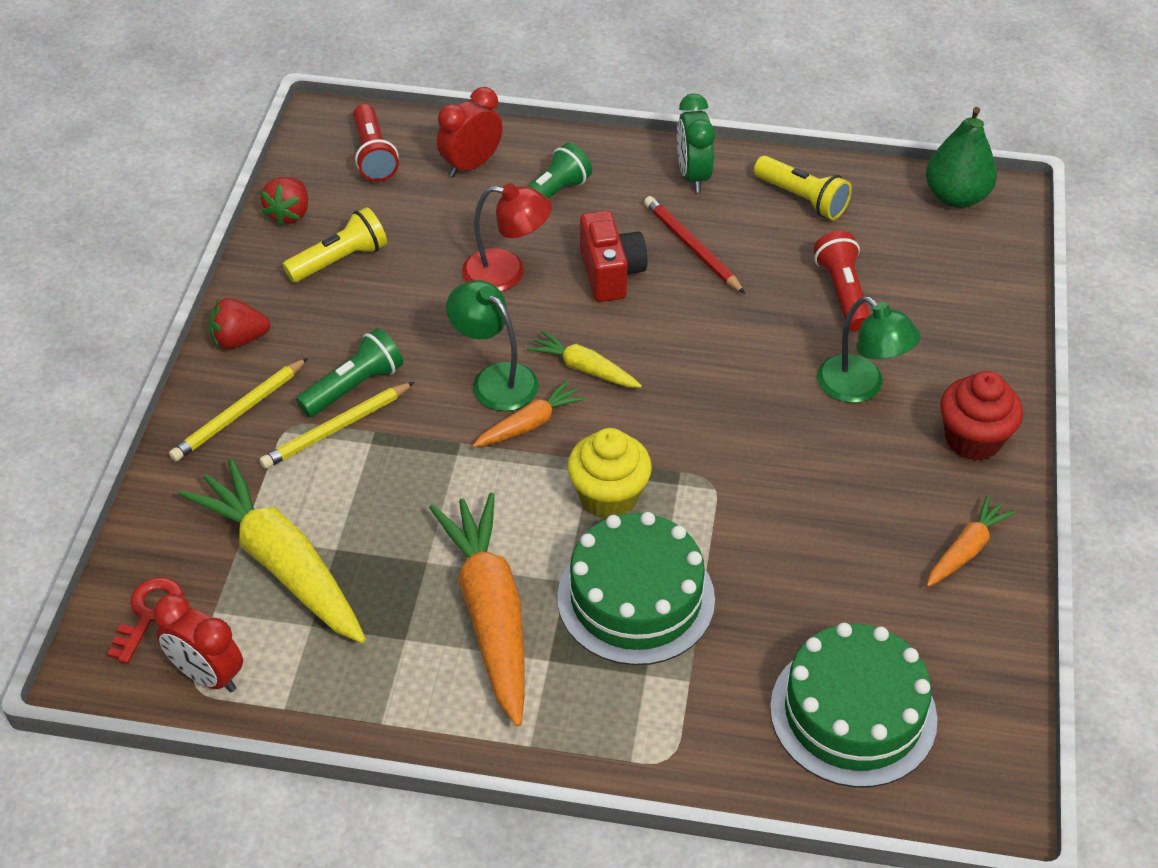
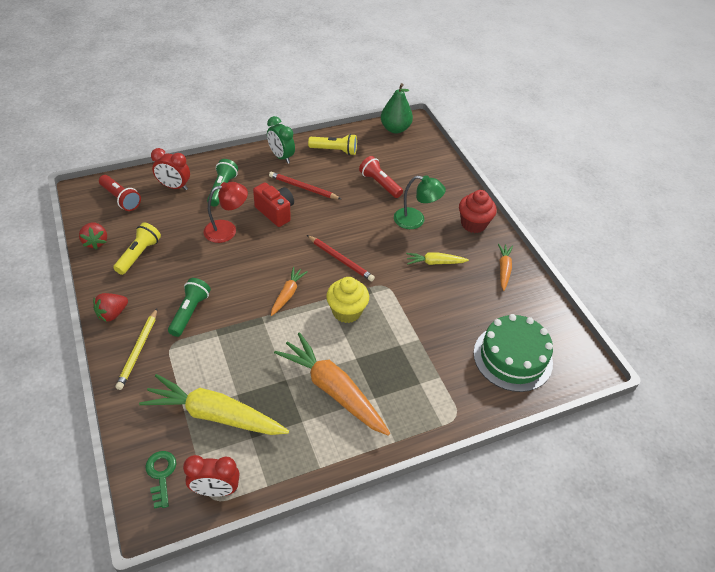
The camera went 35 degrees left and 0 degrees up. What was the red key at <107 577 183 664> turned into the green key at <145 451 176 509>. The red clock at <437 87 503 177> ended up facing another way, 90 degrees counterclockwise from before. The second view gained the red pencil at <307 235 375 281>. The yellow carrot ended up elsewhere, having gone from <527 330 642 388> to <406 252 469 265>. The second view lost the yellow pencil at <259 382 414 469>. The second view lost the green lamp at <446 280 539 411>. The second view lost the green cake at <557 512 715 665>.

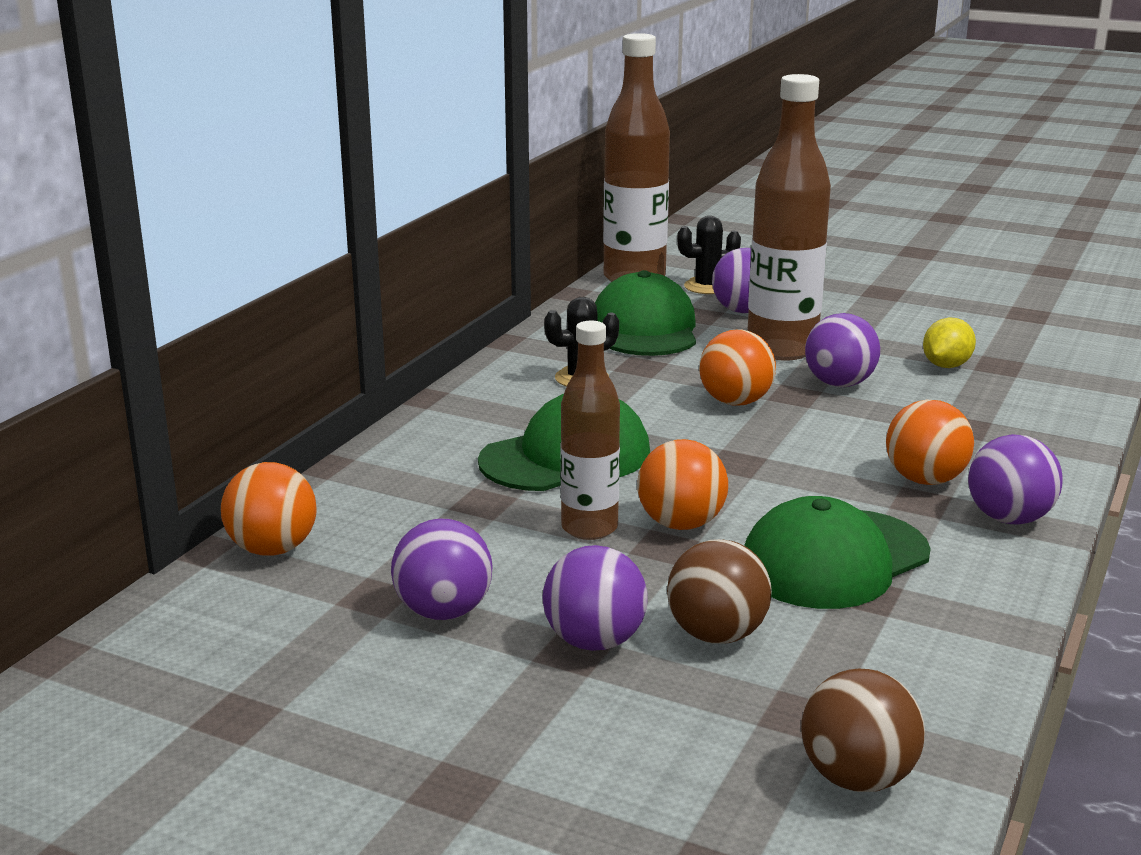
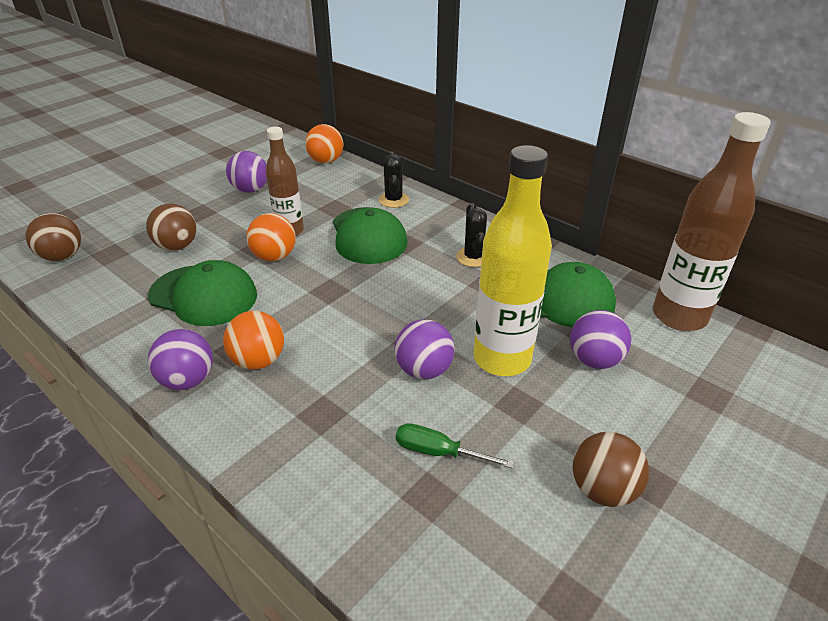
The camera went 105 degrees right and 15 degrees up. The green cap at <744 496 931 609> ended up facing another way, 135 degrees clockwise from before. The black cactus ended up elsewhere, having gone from <677 216 741 294> to <378 151 409 208>. Where the yellow lemon stood at <923 317 976 368>, the green screwdriver came to stand at <396 423 515 469>. What was the brown bottle at <747 74 831 360> turned into the yellow bottle at <474 145 552 376>. The second view gained the brown ball at <573 432 649 507>. The second view lost the purple ball at <543 545 648 651>. The second view lost the orange ball at <699 330 776 406>.

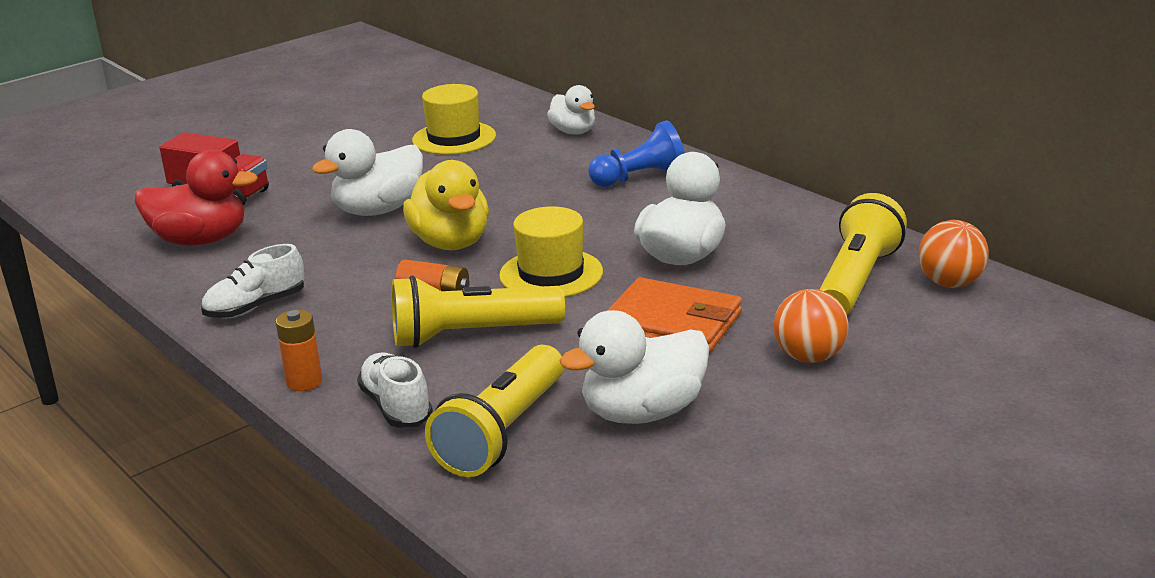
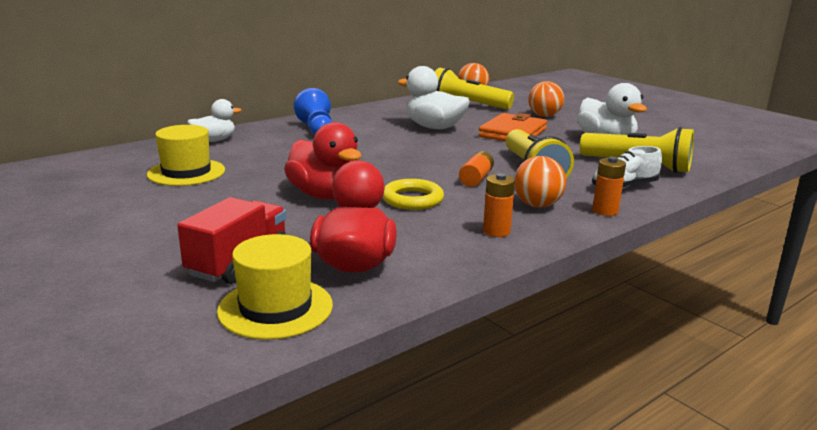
The camera went 90 degrees left and 5 degrees down. The yellow hat ended up elsewhere, having gone from <499 206 603 297> to <217 234 333 340>. What was the white duck at <312 129 423 216> turned into the red duck at <284 122 361 200>. The second view gained the yellow ring at <383 179 444 210>. Where the white shoe stood at <201 244 305 319>, the orange battery came to stand at <483 173 515 237>. The second view gained the orange ball at <514 156 566 208>. The second view lost the yellow duck at <403 160 489 250>.

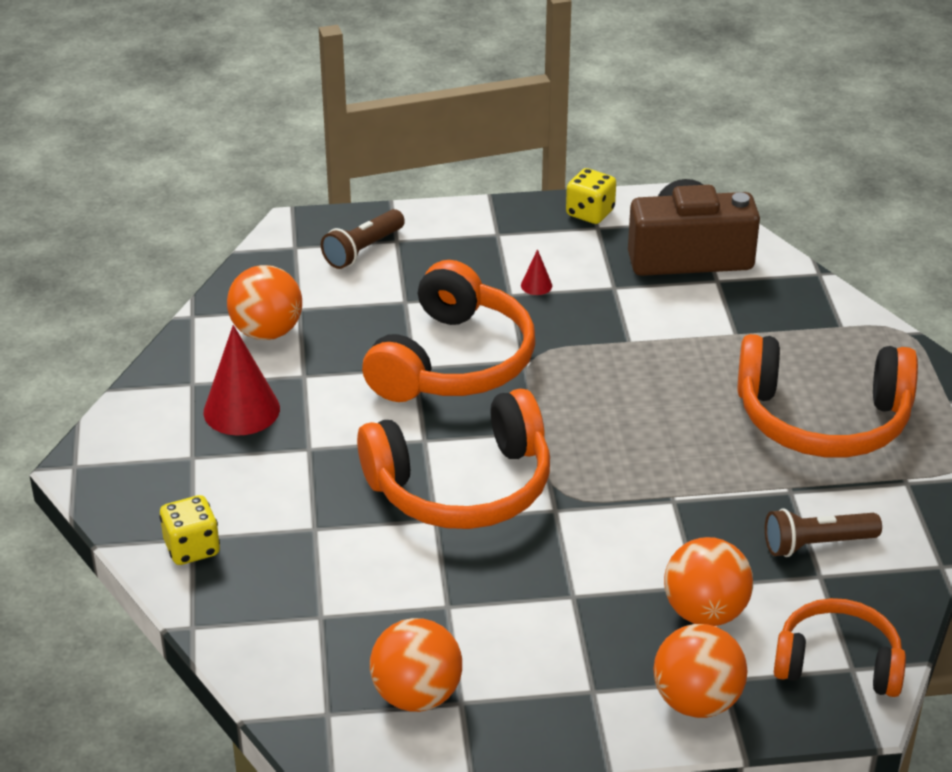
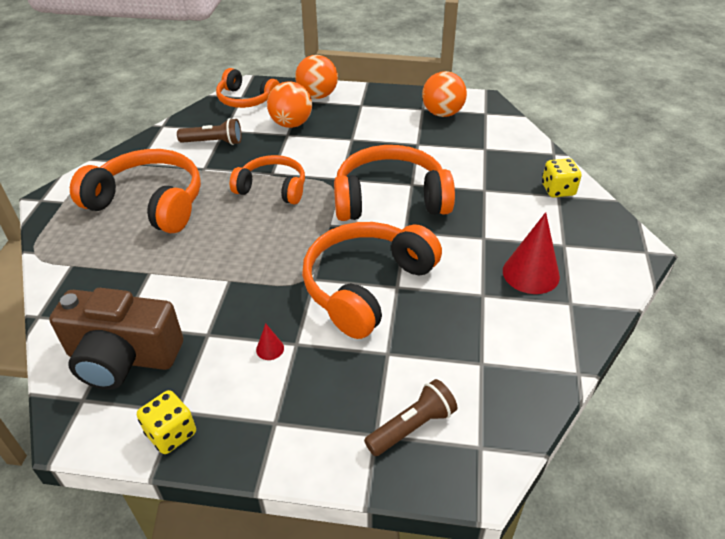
The camera went 165 degrees left and 5 degrees up. The second view gained the orange headphones at <230 155 305 204>. The second view lost the orange ball at <227 265 302 340>.

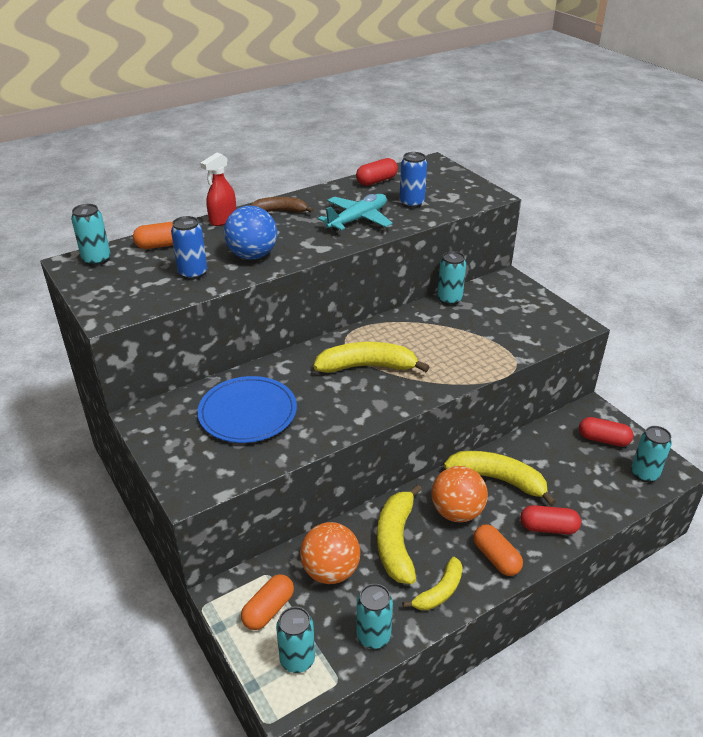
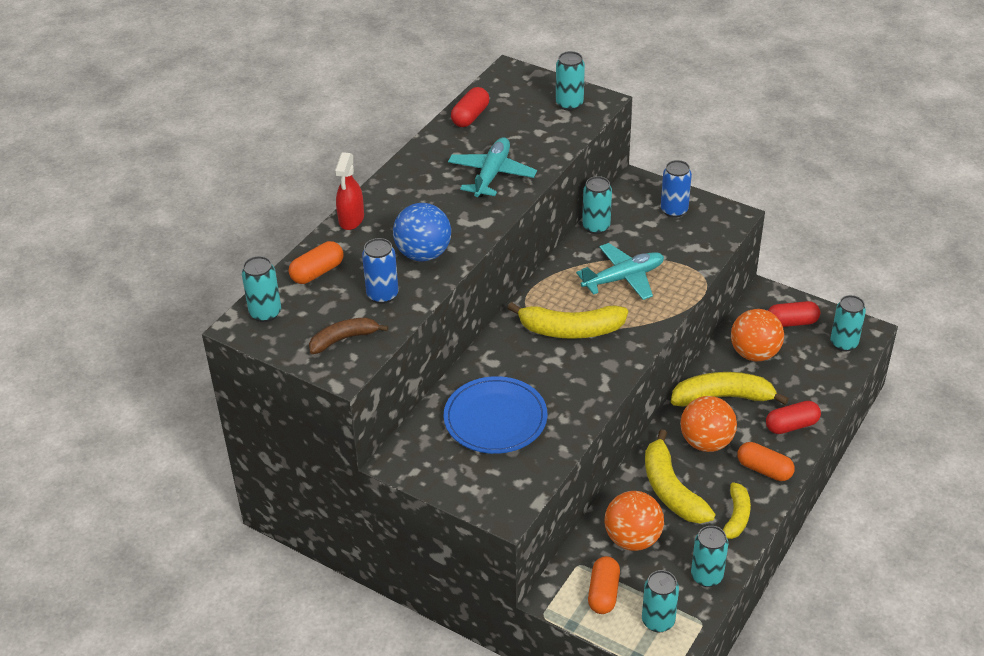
The camera went 25 degrees left and 5 degrees up. The brown banana ended up elsewhere, having gone from <250 197 314 213> to <309 318 388 354>. The yellow banana at <314 342 429 373> ended up facing another way, 150 degrees counterclockwise from before. The second view gained the turquoise can at <556 51 585 111>. The second view gained the turquoise plane at <576 243 664 300>. The blue can ended up elsewhere, having gone from <399 152 427 208> to <661 160 692 218>. The second view gained the orange ball at <731 309 784 361>.

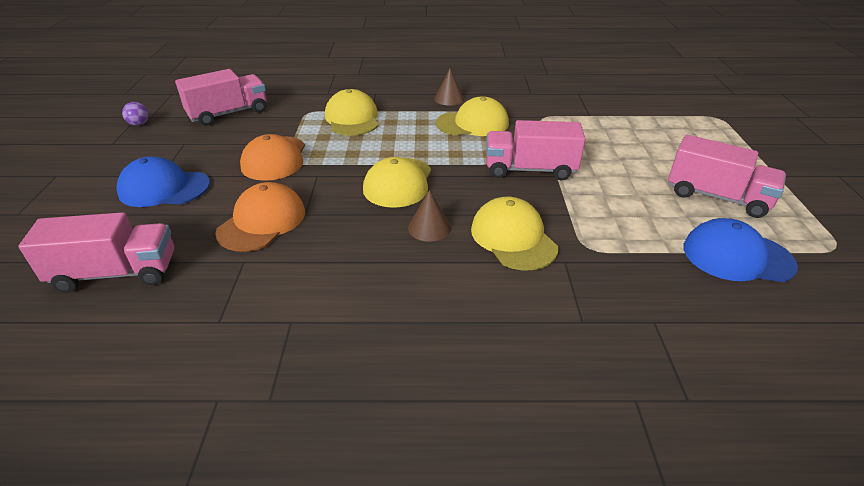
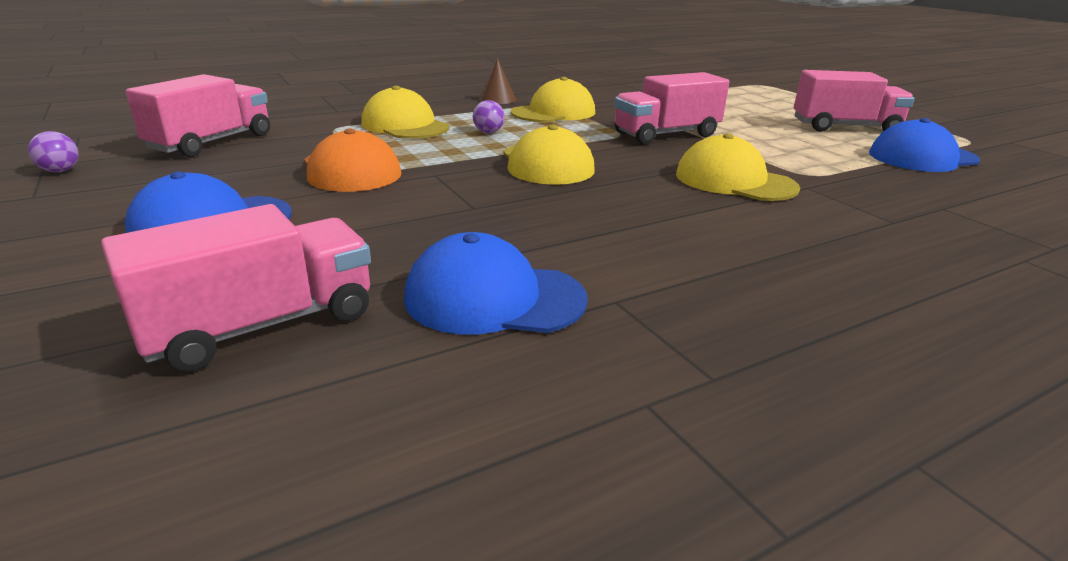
The camera went 30 degrees left and 10 degrees down. The second view gained the blue cap at <404 232 588 335>. The second view gained the purple ball at <473 100 505 133>. The second view lost the orange cap at <215 182 305 252>. The second view lost the brown cone at <408 190 451 242>.

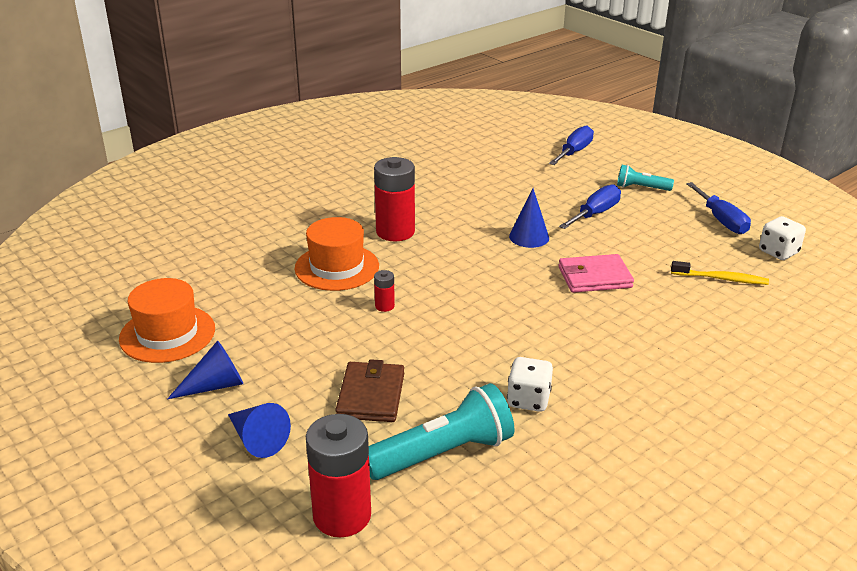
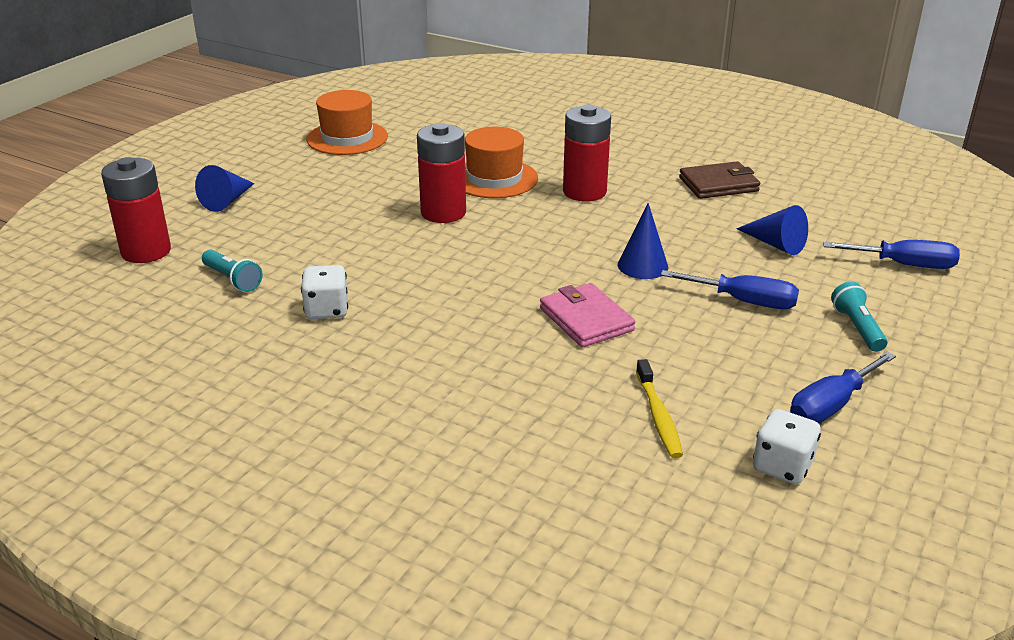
The camera went 70 degrees right and 0 degrees up. The size of the turquoise flashlight at <369 383 514 480> changed by a factor of 0.55. The size of the red battery at <374 270 395 312> changed by a factor of 2.24. The brown wallet ended up elsewhere, having gone from <335 359 404 422> to <679 161 760 199>. The blue cone ended up elsewhere, having gone from <167 341 243 399> to <736 205 808 255>.

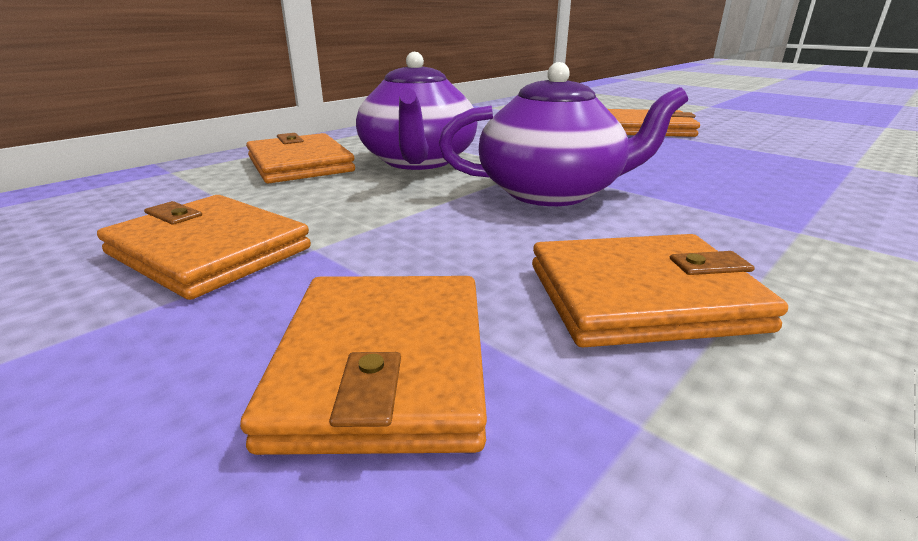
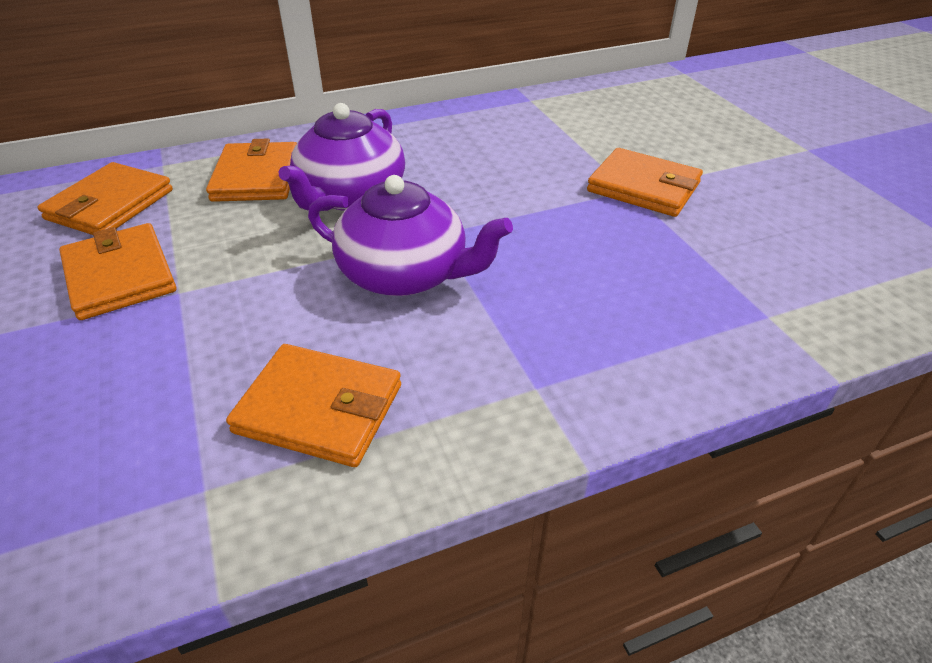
The camera went 25 degrees right and 15 degrees up. The orange wallet ended up elsewhere, having gone from <240 276 487 455> to <38 162 173 235>.

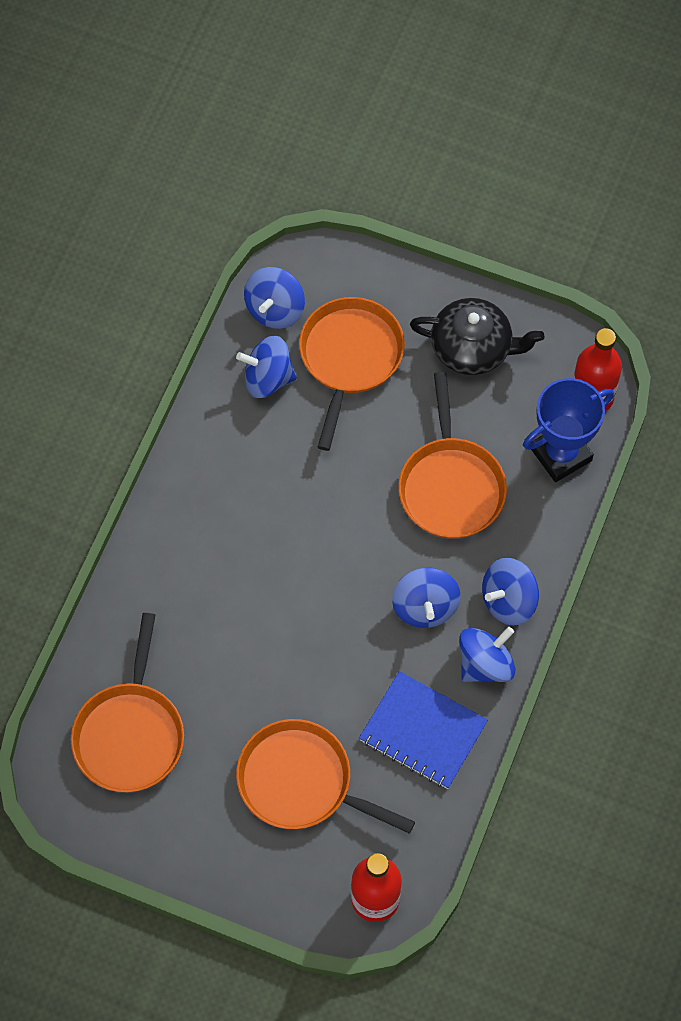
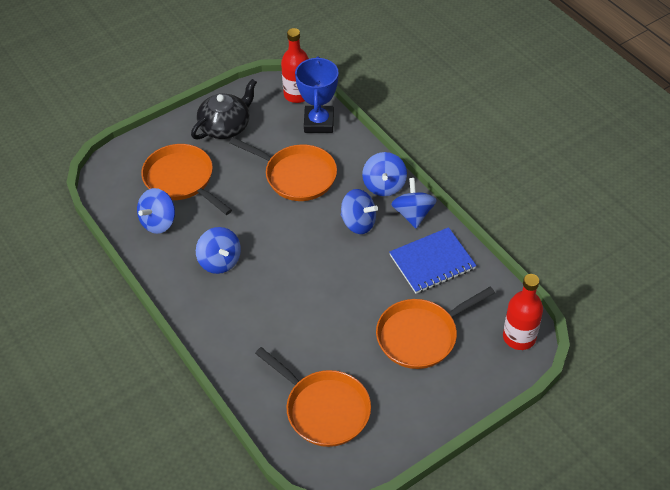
The camera went 55 degrees left and 15 degrees down. The blue spinning top ended up elsewhere, having gone from <244 267 305 329> to <196 227 241 274>.

